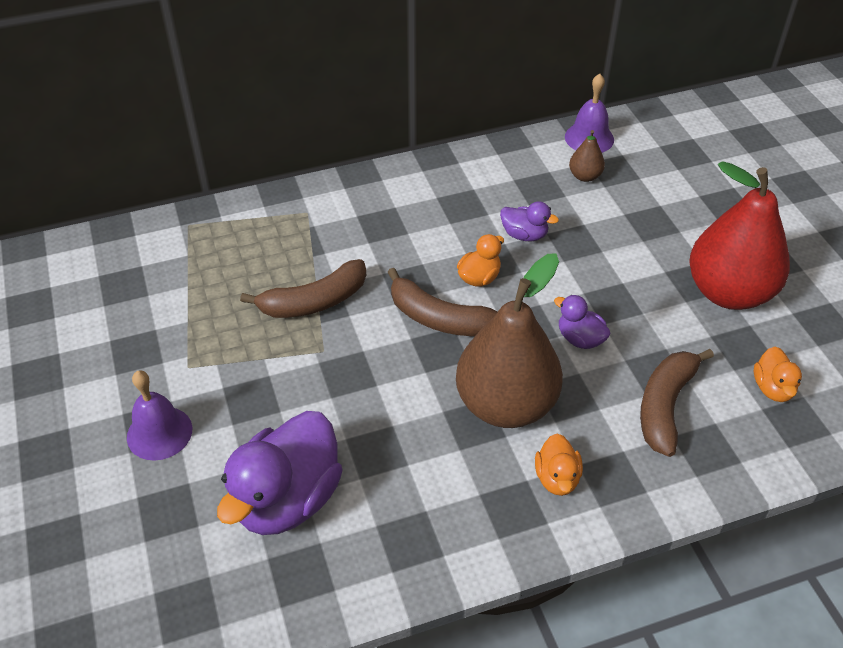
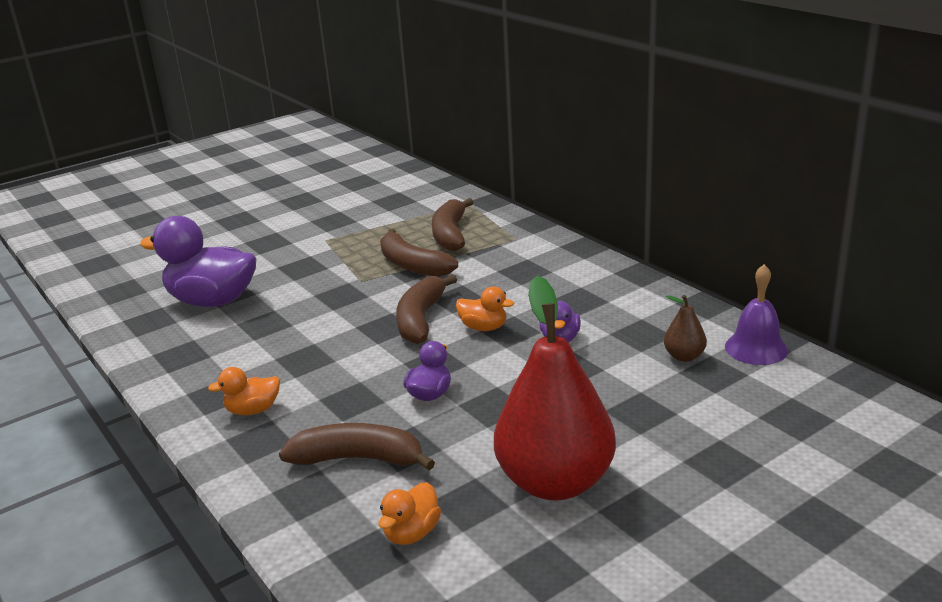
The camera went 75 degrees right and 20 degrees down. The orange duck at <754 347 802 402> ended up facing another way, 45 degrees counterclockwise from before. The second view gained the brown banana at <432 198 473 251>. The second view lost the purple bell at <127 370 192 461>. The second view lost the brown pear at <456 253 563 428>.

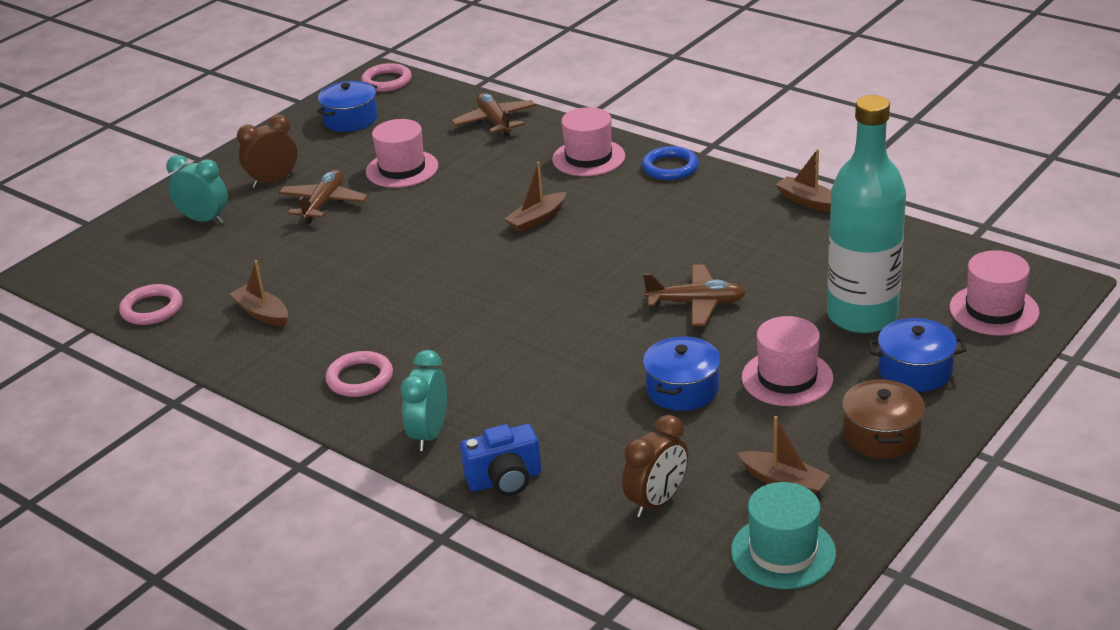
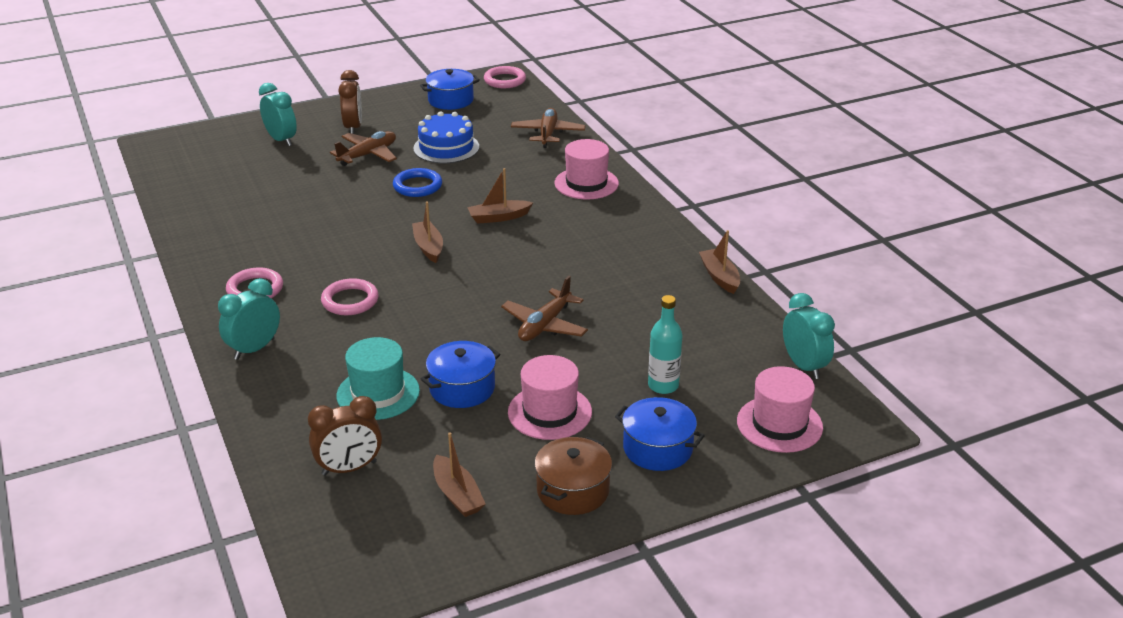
The camera went 25 degrees right and 0 degrees up. The pink ring ended up elsewhere, having gone from <119 284 182 325> to <321 278 379 315>. The turquoise hat ended up elsewhere, having gone from <731 482 836 589> to <336 337 420 420>. The brown clock at <237 114 297 188> ended up facing another way, 90 degrees clockwise from before. The blue ring ended up elsewhere, having gone from <642 146 699 180> to <393 168 442 197>. The brown boat ended up elsewhere, having gone from <230 260 288 327> to <412 201 443 263>. Where the pink hat stood at <366 119 438 188>, the blue cake came to stand at <413 111 479 164>. The brown plane at <643 264 746 326> ended up facing another way, 90 degrees clockwise from before. The size of the turquoise bottle at <827 95 906 333> changed by a factor of 0.47. The second view gained the turquoise clock at <783 293 835 379>. The second view lost the blue camera at <460 424 541 496>.

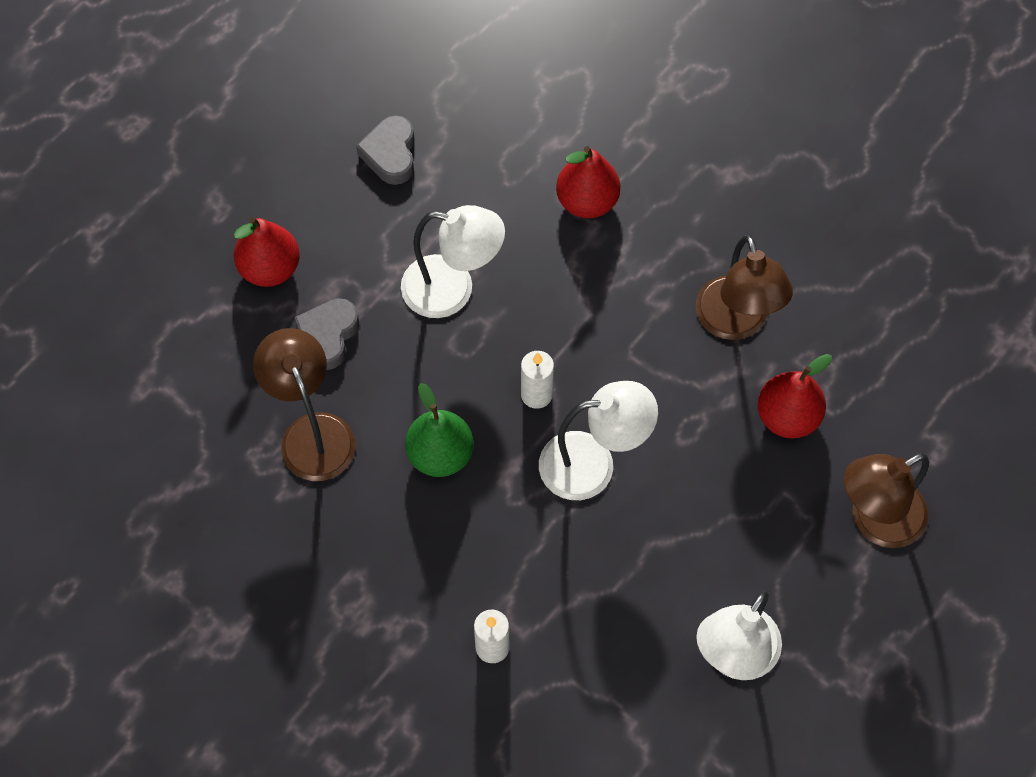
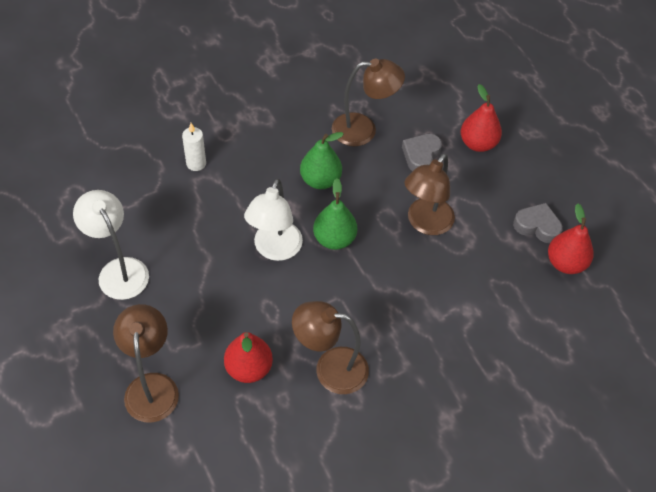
The camera went 110 degrees right and 10 degrees down. Where the white candle stood at <521 351 554 409>, the green pear came to stand at <313 178 357 250>. The grey heart at <295 298 359 370> ended up facing another way, 105 degrees counterclockwise from before. What was the white lamp at <401 205 505 318> turned into the brown lamp at <404 154 455 235>. The red pear ended up elsewhere, having gone from <556 146 620 218> to <548 203 594 274>.

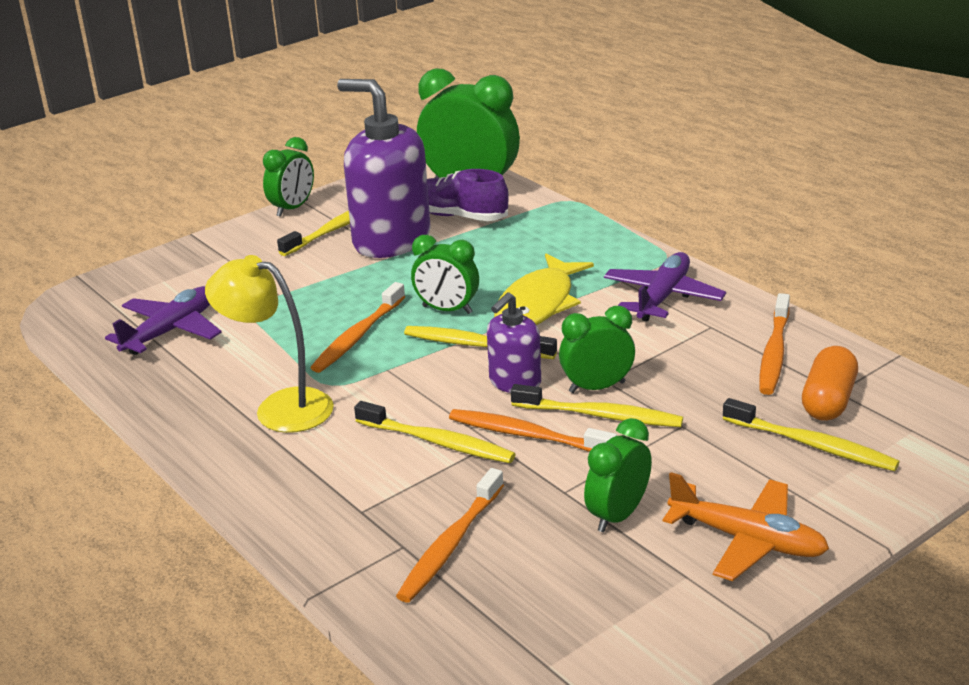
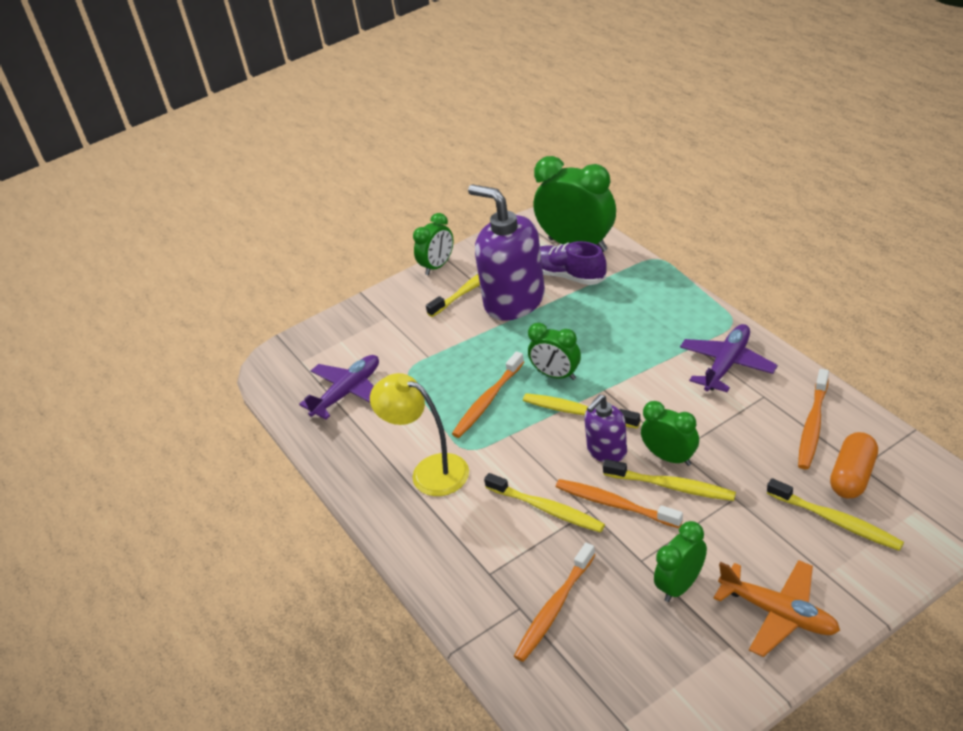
The camera went 10 degrees right and 10 degrees up. The green clock at <559 306 635 393> ended up facing another way, 45 degrees clockwise from before. The second view lost the yellow fish at <494 254 594 325>.

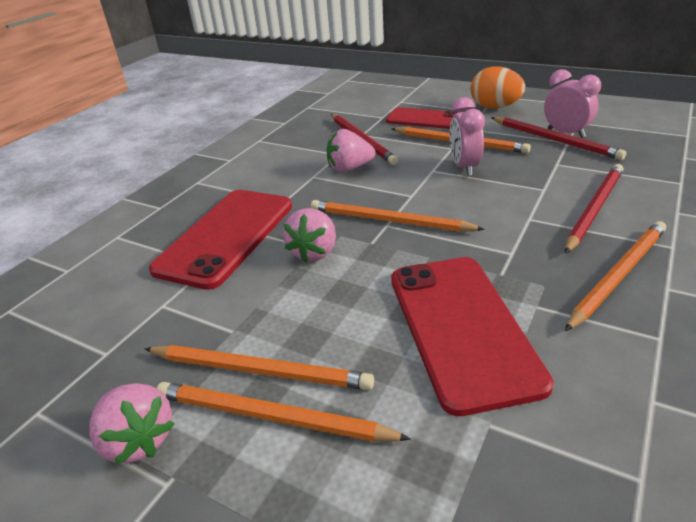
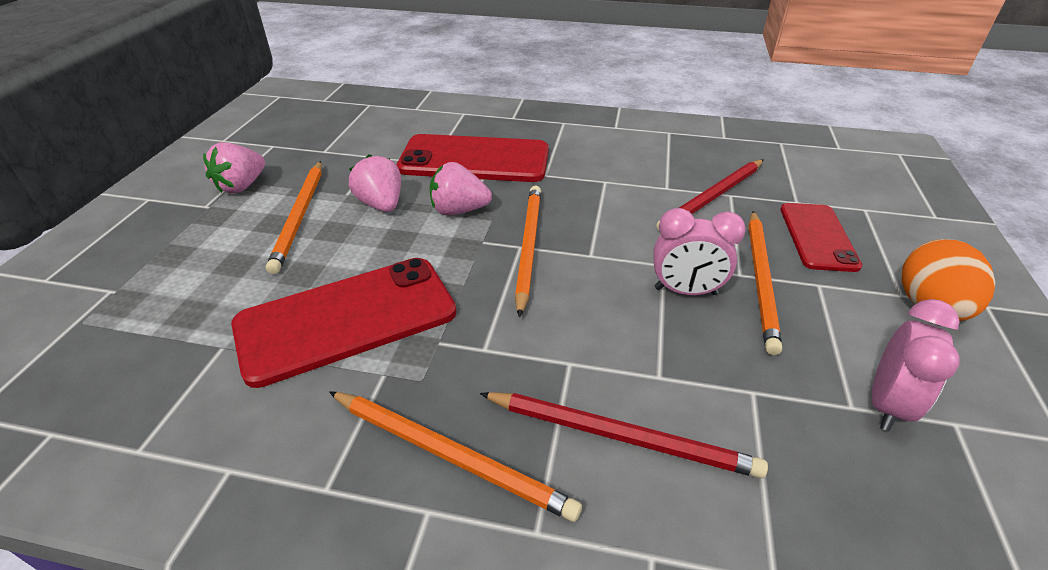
The camera went 70 degrees right and 5 degrees up. The pink strawberry ended up elsewhere, having gone from <326 129 375 172> to <349 154 401 212>. The pink clock at <450 97 485 176> ended up facing another way, 150 degrees counterclockwise from before. The second view lost the orange pencil at <156 382 411 442>. The second view lost the red pencil at <491 117 626 160>.

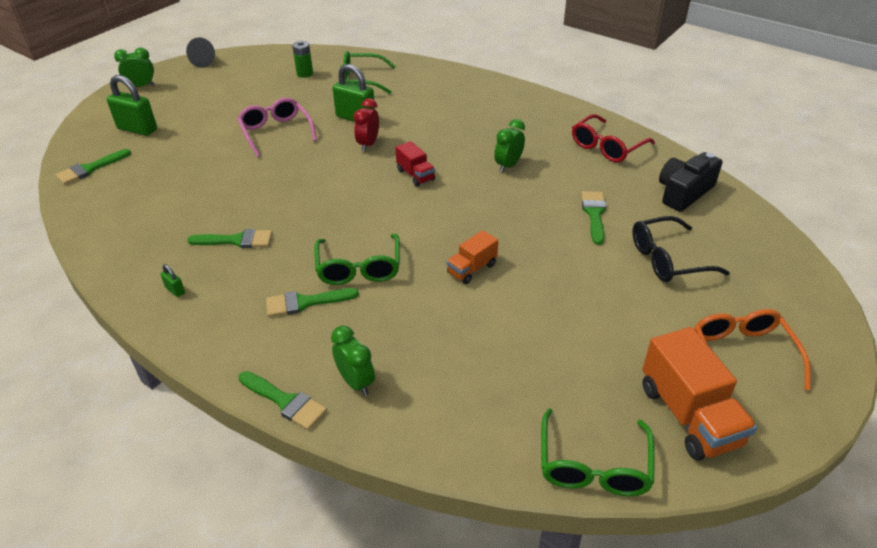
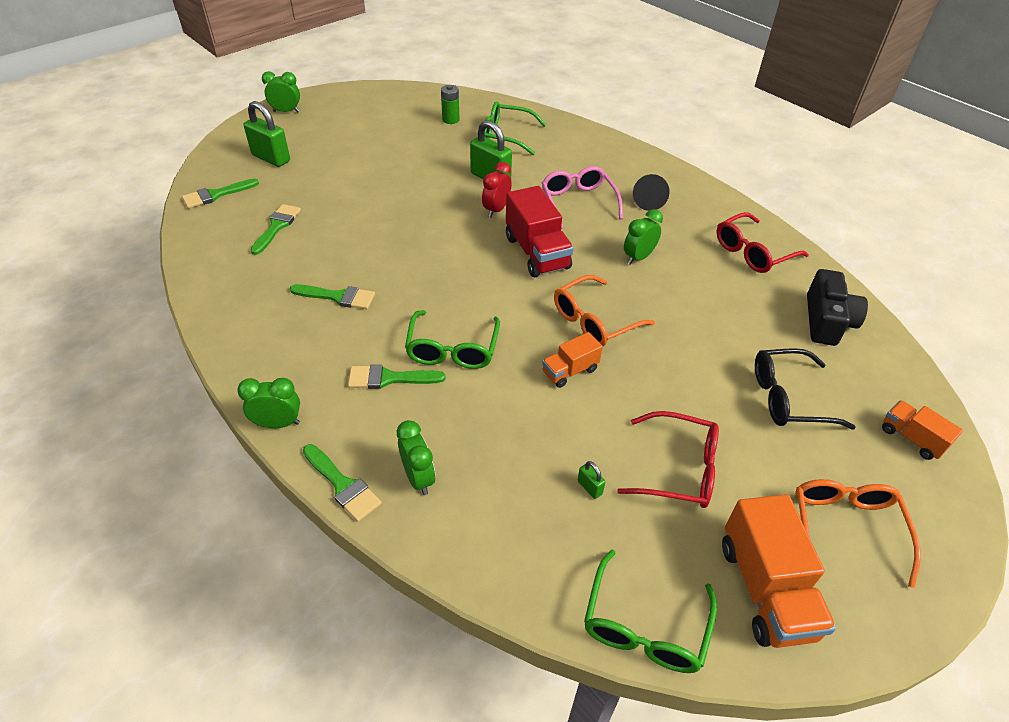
The camera went 10 degrees right and 5 degrees up. The second view gained the green clock at <237 378 300 428>. The green brush ended up elsewhere, having gone from <582 191 606 245> to <251 204 301 255>. The size of the red truck at <395 141 435 187> changed by a factor of 1.79. The pink glasses ended up elsewhere, having gone from <237 98 317 157> to <542 166 623 229>. The second view gained the orange glasses at <554 275 655 346>. The green padlock ended up elsewhere, having gone from <160 264 185 297> to <578 461 605 499>. The second view gained the red glasses at <617 411 719 508>. The black cone ended up elsewhere, having gone from <186 38 215 68> to <633 174 670 211>. The black camera at <659 152 722 212> ended up facing another way, 135 degrees clockwise from before. The second view gained the orange truck at <882 400 963 460>.

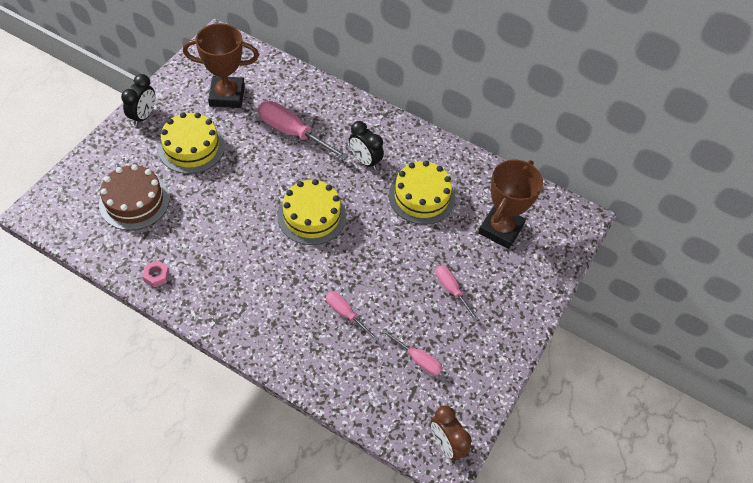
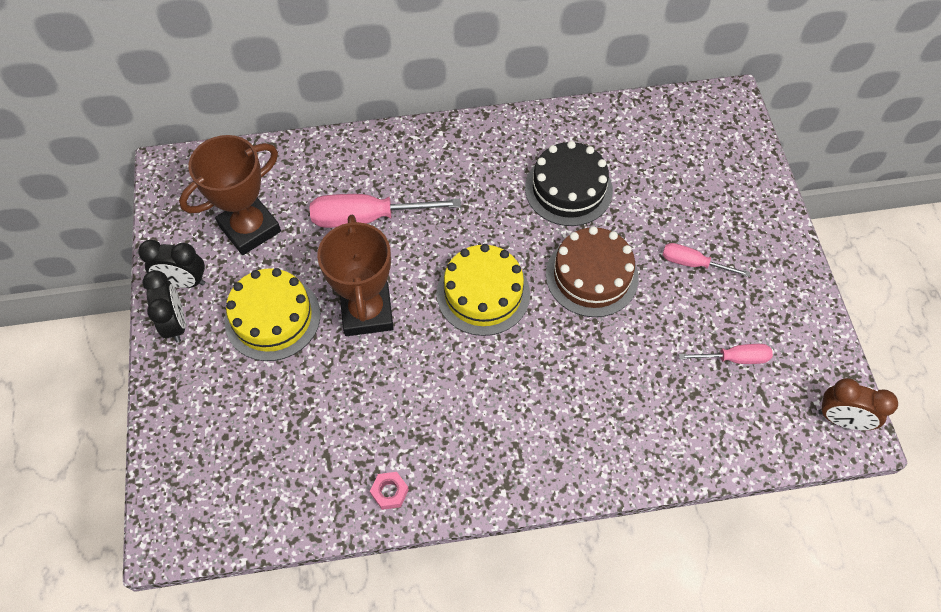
The camera went 35 degrees left and 5 degrees up. The black clock ended up elsewhere, having gone from <349 121 384 170> to <138 240 205 288>. The brown trophy ended up elsewhere, having gone from <478 160 543 249> to <317 215 394 336>. What was the yellow cake at <389 161 455 225> turned into the black cake at <525 141 613 226>. The brown cake ended up elsewhere, having gone from <99 164 170 230> to <546 226 639 317>. The second view lost the pink screwdriver at <326 291 379 341>.

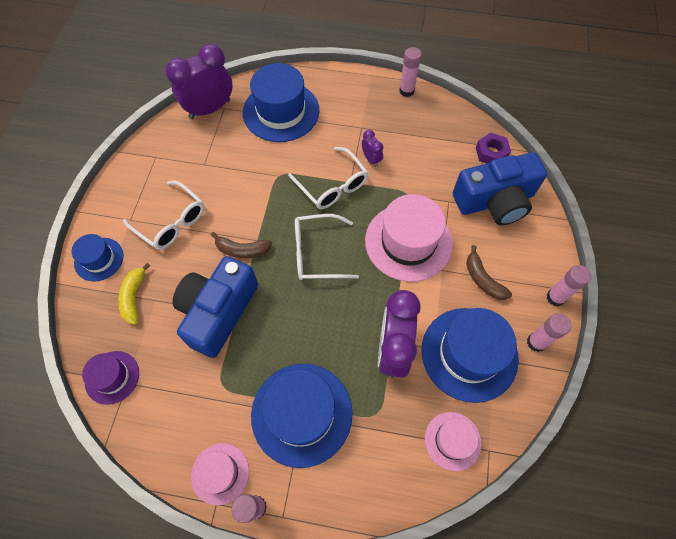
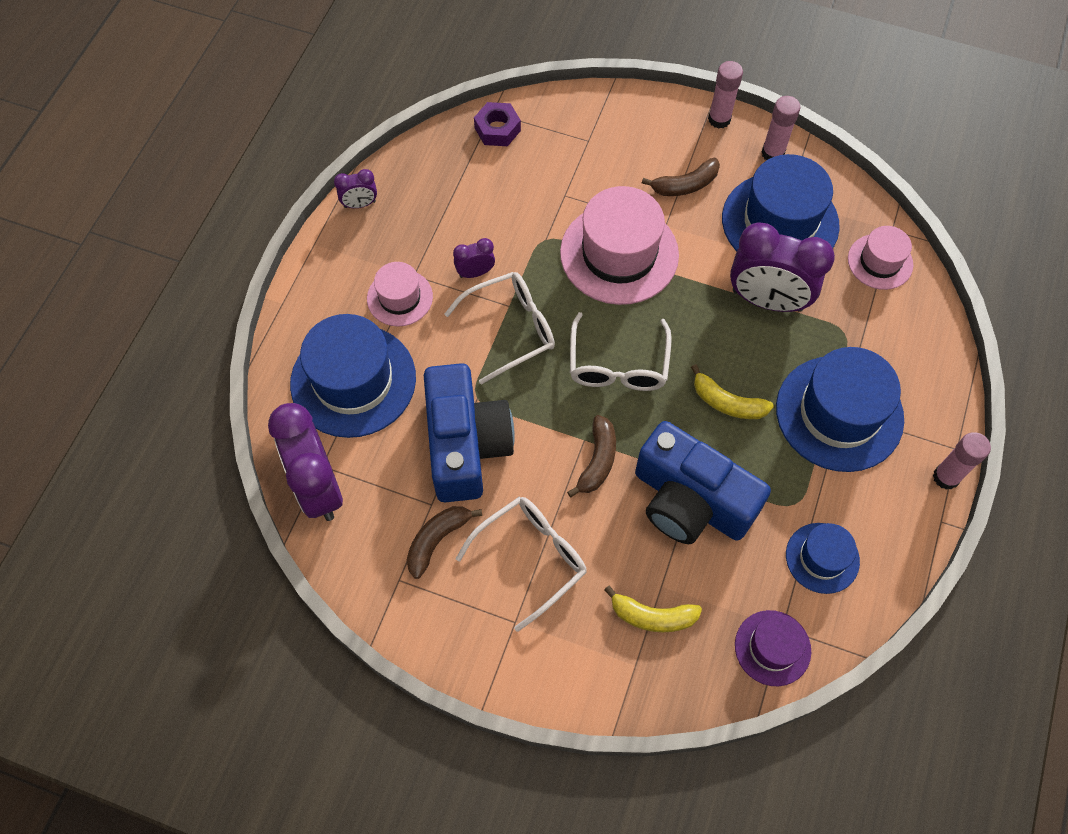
The camera went 80 degrees left and 0 degrees up. Where the pink glue stick stood at <399 47 422 97>, the purple clock came to stand at <334 169 377 208>. The pink hat ended up elsewhere, having gone from <191 443 249 505> to <367 262 433 326>. The second view gained the brown banana at <407 506 482 579>. The blue camera ended up elsewhere, having gone from <453 152 547 225> to <424 363 515 502>. The second view gained the yellow banana at <691 364 774 419>. The blue hat ended up elsewhere, having gone from <72 234 124 281> to <786 523 860 594>.

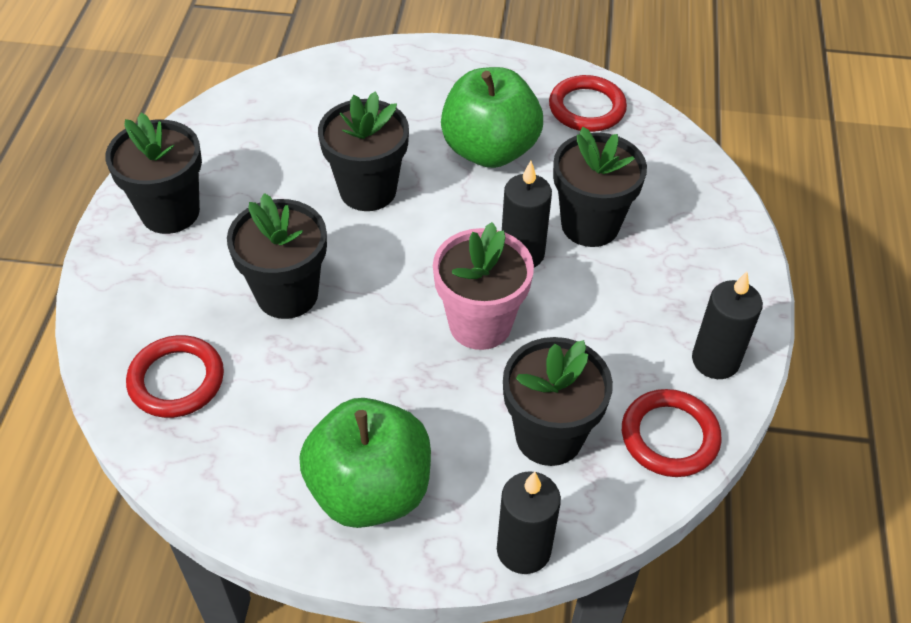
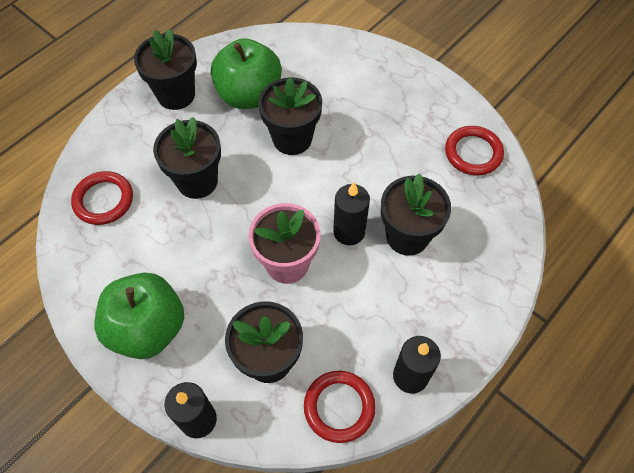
The camera went 35 degrees right and 10 degrees up. The green apple ended up elsewhere, having gone from <441 67 543 168> to <211 38 282 109>.

